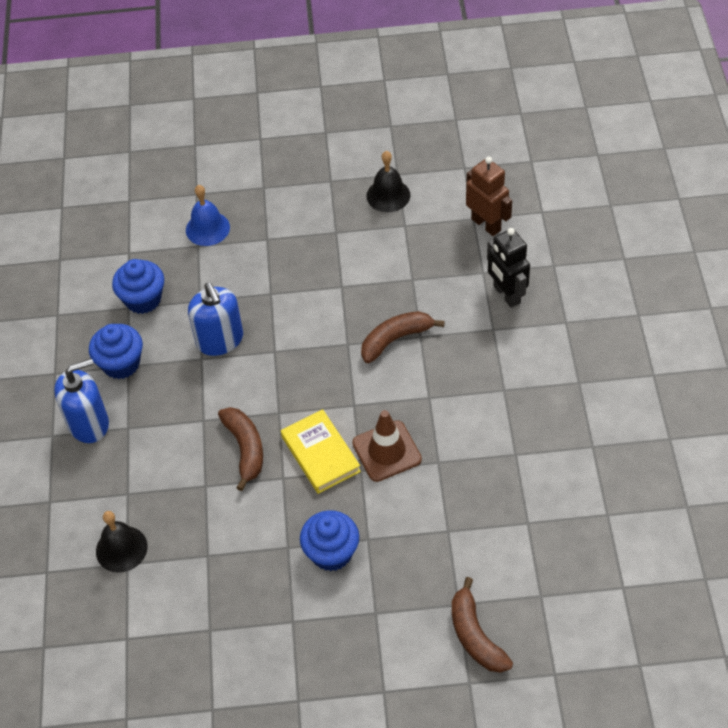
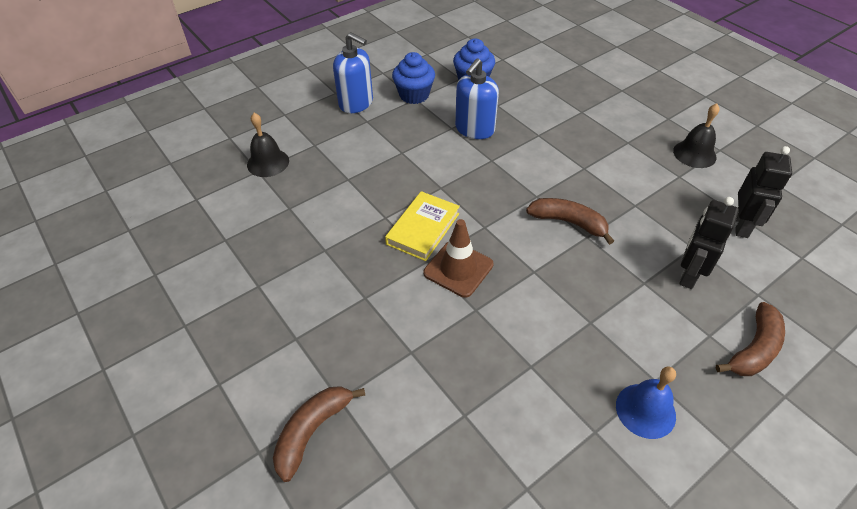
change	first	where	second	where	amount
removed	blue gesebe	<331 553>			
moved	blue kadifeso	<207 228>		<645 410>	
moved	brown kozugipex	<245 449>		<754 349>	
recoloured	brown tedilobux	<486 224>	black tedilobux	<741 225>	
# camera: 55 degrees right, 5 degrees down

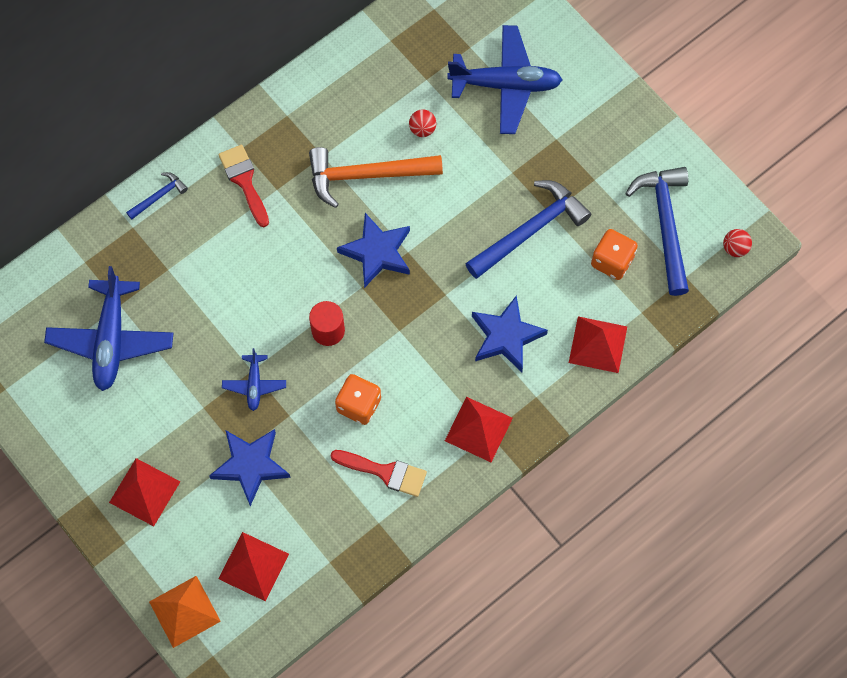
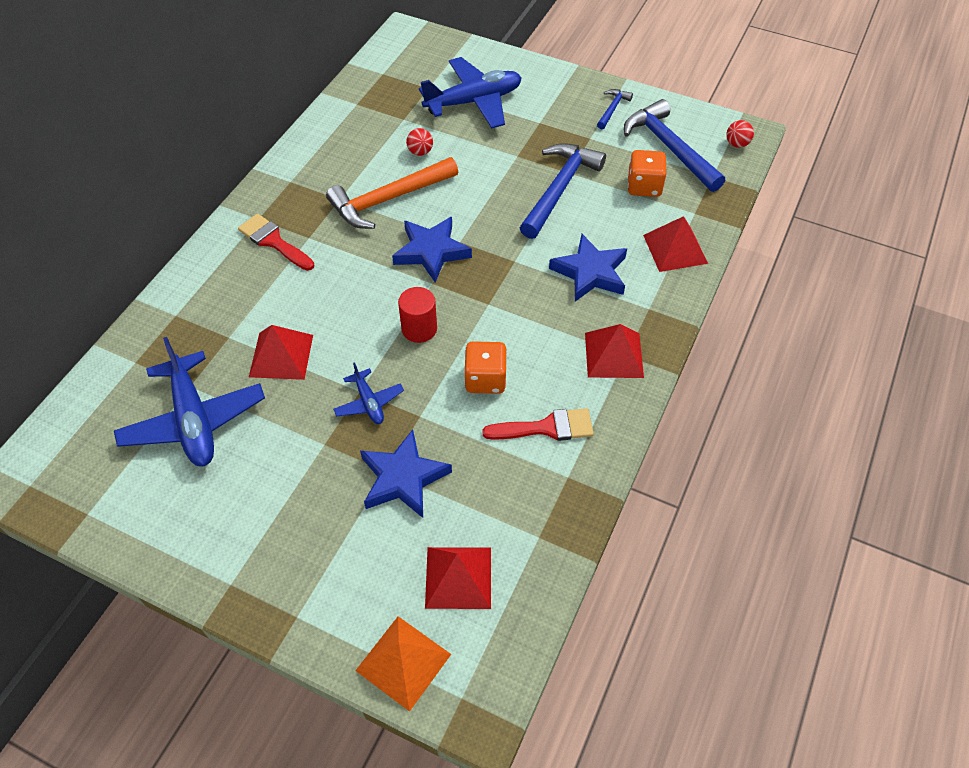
change	first	where	second	where	amount
moved	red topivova	<144 492>		<281 355>	
moved	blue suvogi	<159 196>		<612 109>	
# camera: 25 degrees left, 15 degrees down

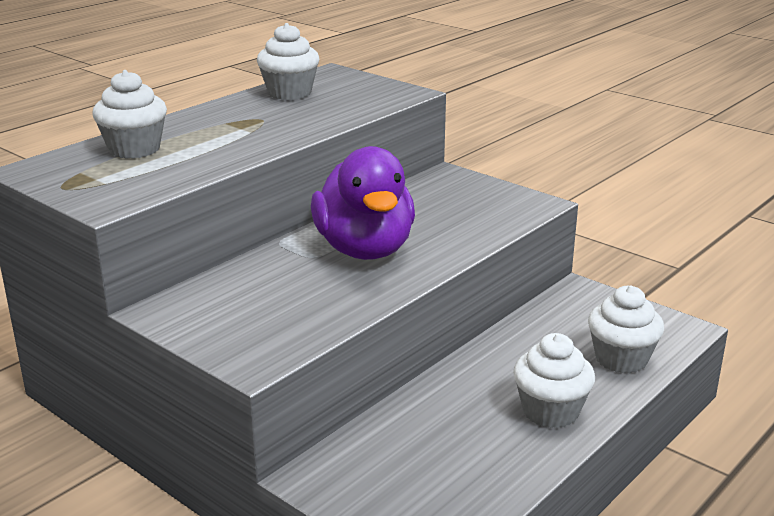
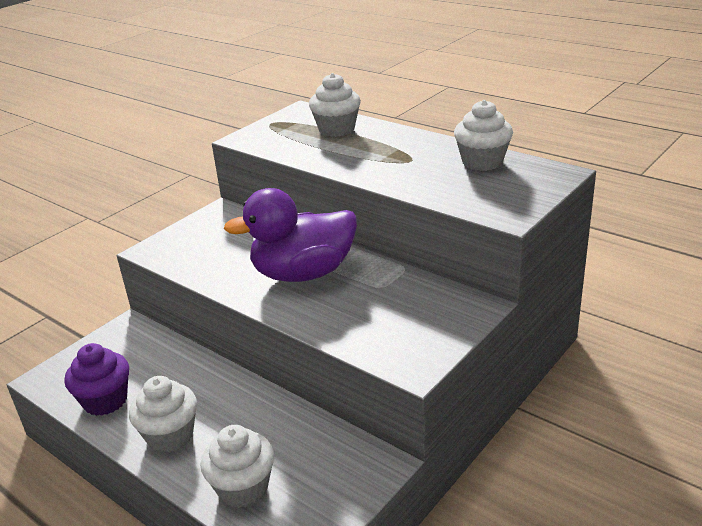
change	first	where	second	where	amount
added			purple gesebe	<105 400>	
# camera: 90 degrees right, 5 degrees up

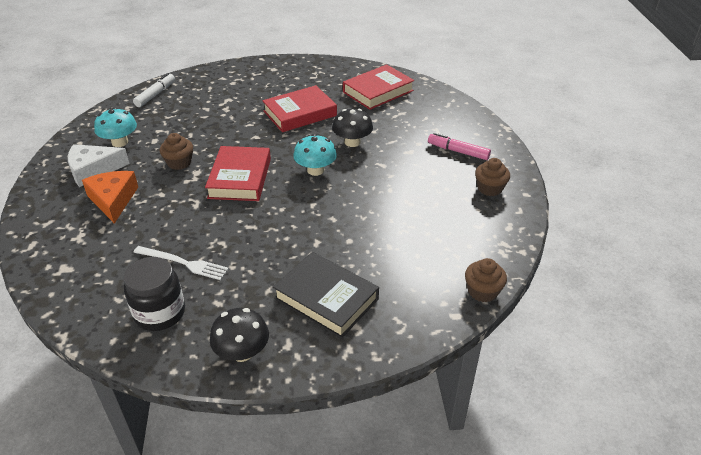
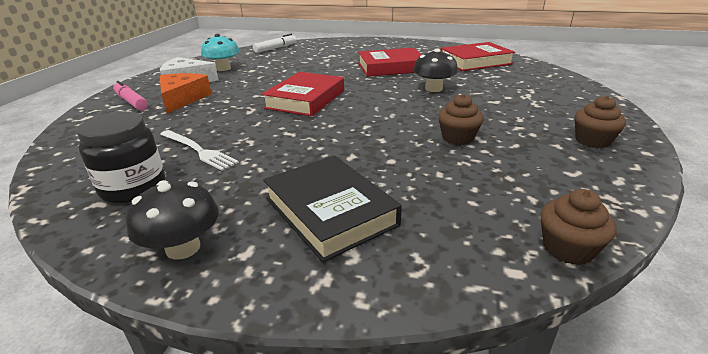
change	first	where	second	where	amount
removed	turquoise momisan	<315 170>			
moved	brown gesebe	<179 163>		<458 138>	
moved	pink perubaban	<458 151>		<131 102>	
# camera: 20 degrees right, 10 degrees down

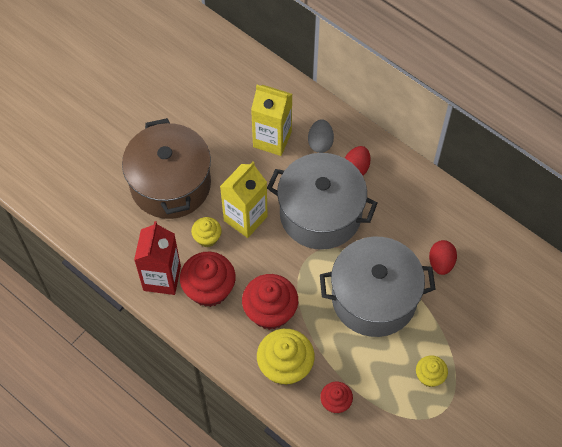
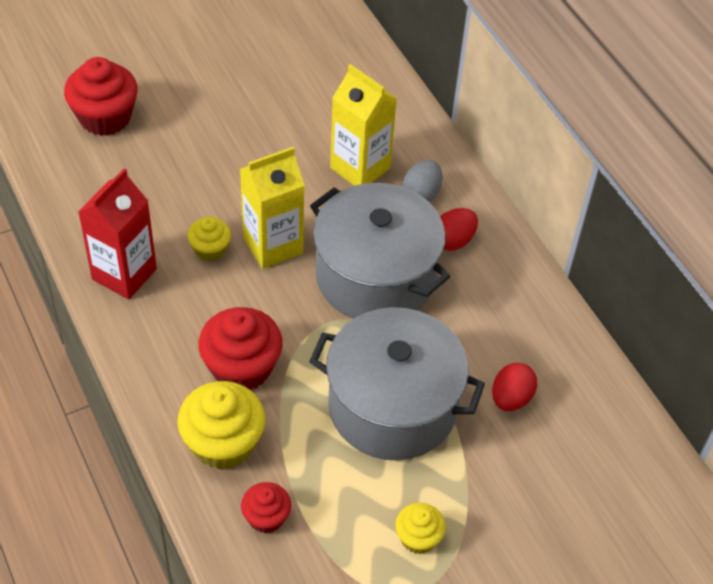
change	first	where	second	where	amount
removed	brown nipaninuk	<170 184>			
moved	red gesebe	<209 289>		<105 117>	
# camera: 20 degrees right, 10 degrees down

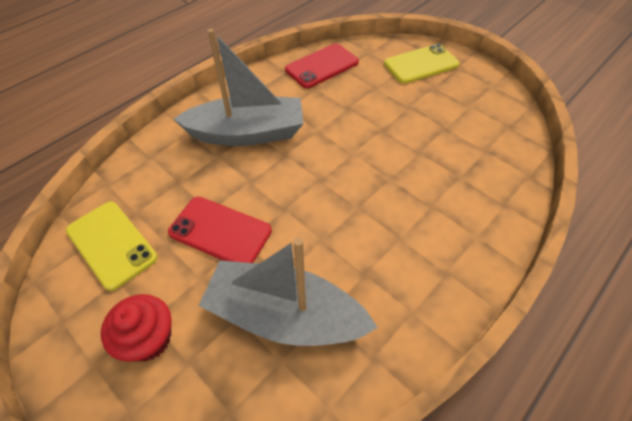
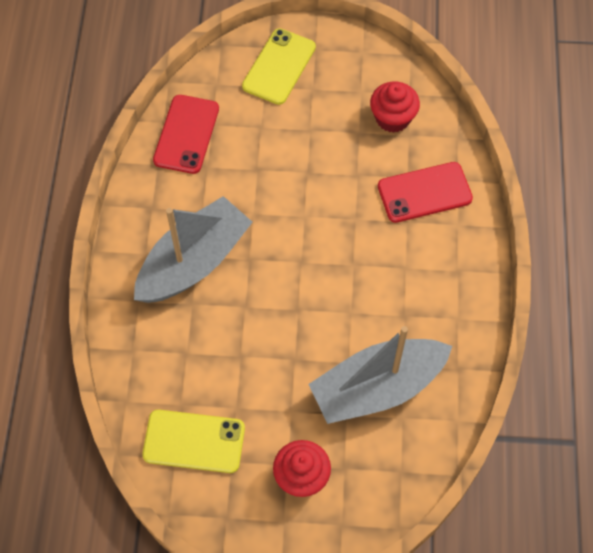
change	first	where	second	where	amount
added			red gesebe	<392 118>	
moved	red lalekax	<220 231>		<424 192>	
# camera: 40 degrees left, 10 degrees up

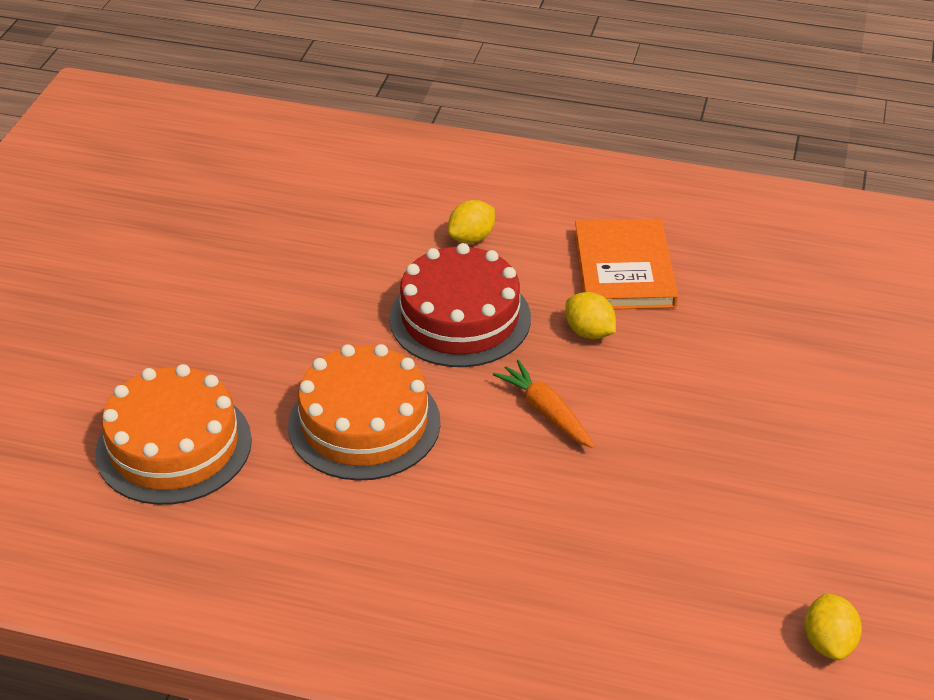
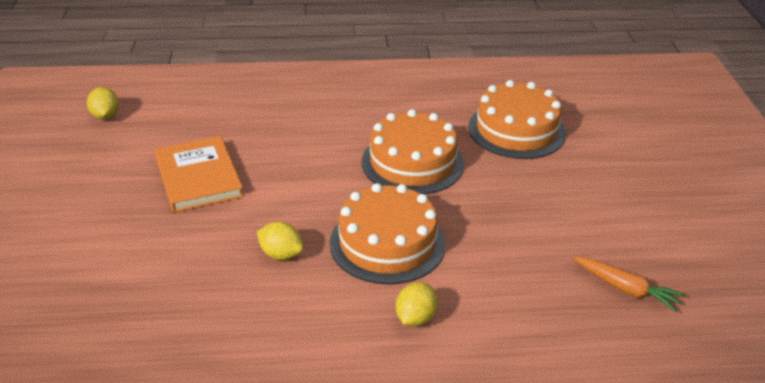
change	first	where	second	where	amount
moved	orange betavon	<546 412>		<626 289>	
moved	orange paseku	<624 269>		<198 177>	
recoloured	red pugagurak	<460 318>	orange pugagurak	<387 243>	
# camera: 160 degrees right, 5 degrees down

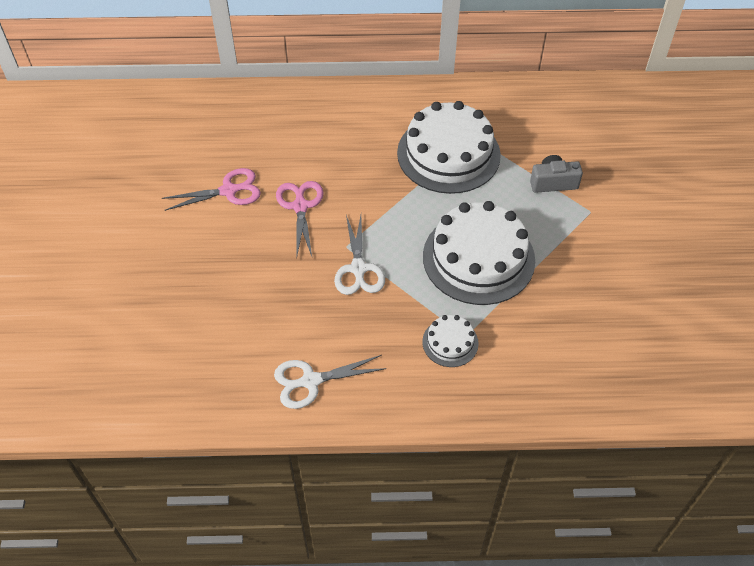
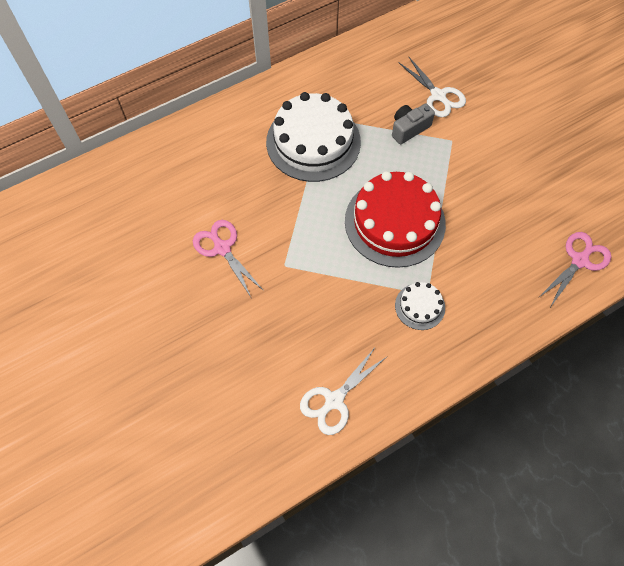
change	first	where	second	where	amount
moved	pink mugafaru	<229 191>		<579 260>	
moved	white mugafaru	<358 269>		<438 96>	
recoloured	white pugagurak	<478 258>	red pugagurak	<395 222>	
# camera: 30 degrees left, 10 degrees up

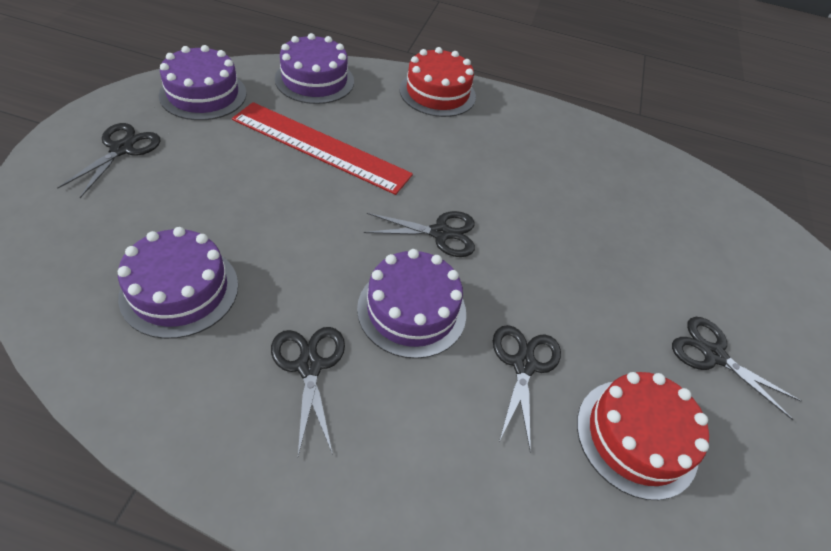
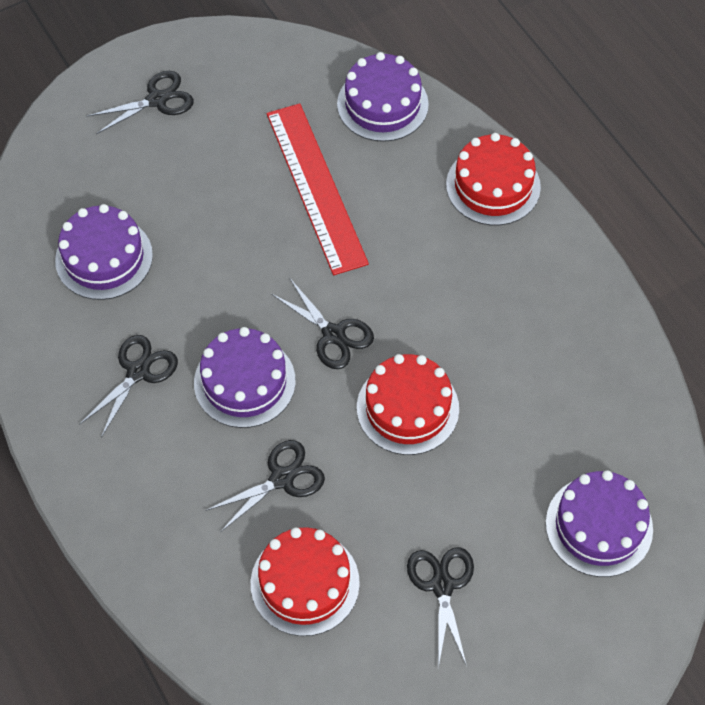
change	first	where	second	where	amount
added			red pugagurak	<407 408>	
moved	purple pugagurak	<203 94>		<599 526>	
# camera: 50 degrees right, 10 degrees up

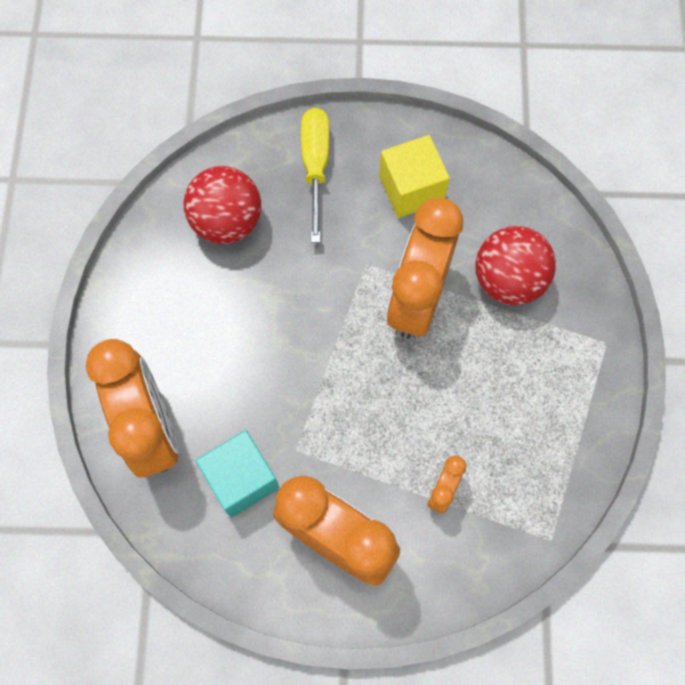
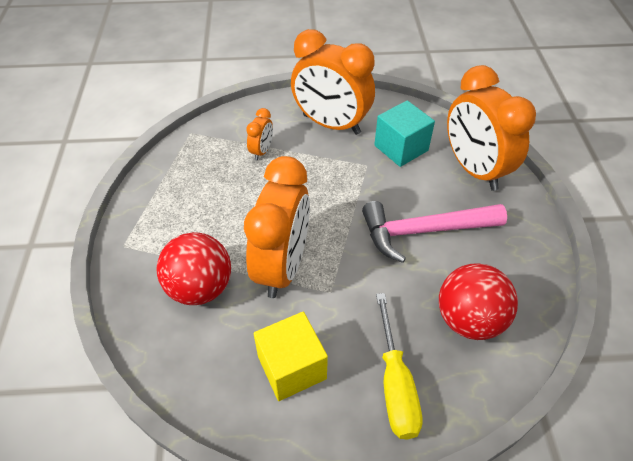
change	first	where	second	where	amount
added			pink suvogi	<424 231>	
# camera: 175 degrees right, 20 degrees down

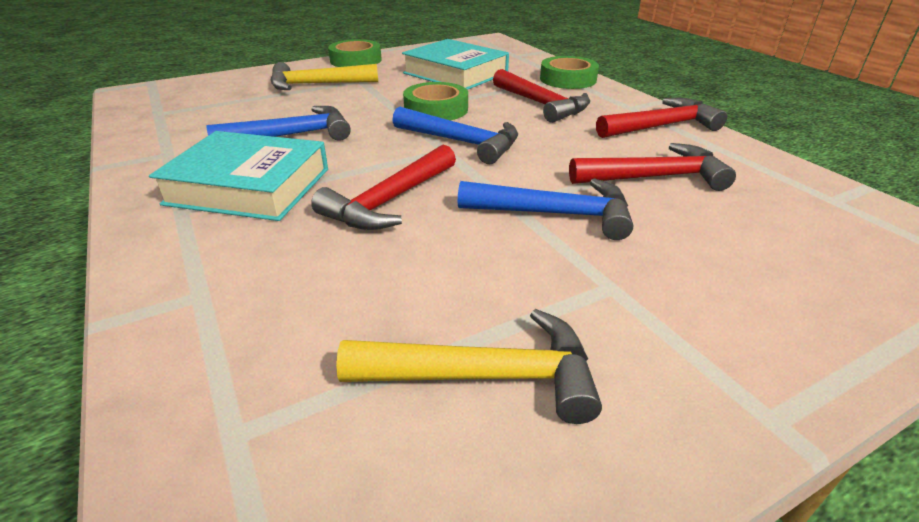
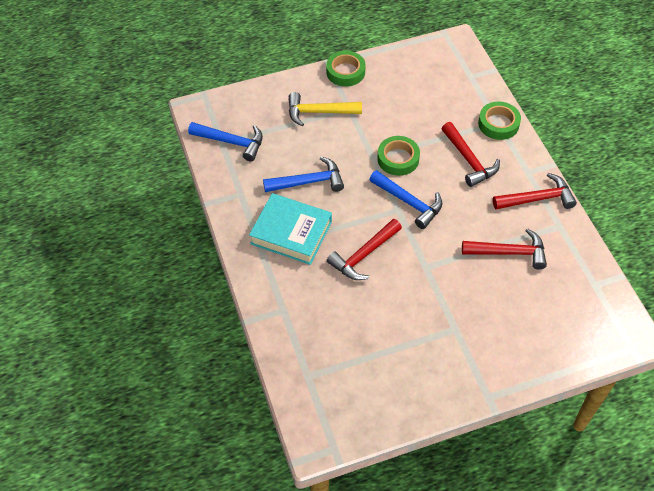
change	first	where	second	where	amount
removed	yellow suvogi	<485 376>			
removed	turquoise paseku	<455 73>			
moved	blue suvogi	<555 214>		<231 142>	
# camera: 10 degrees right, 20 degrees up

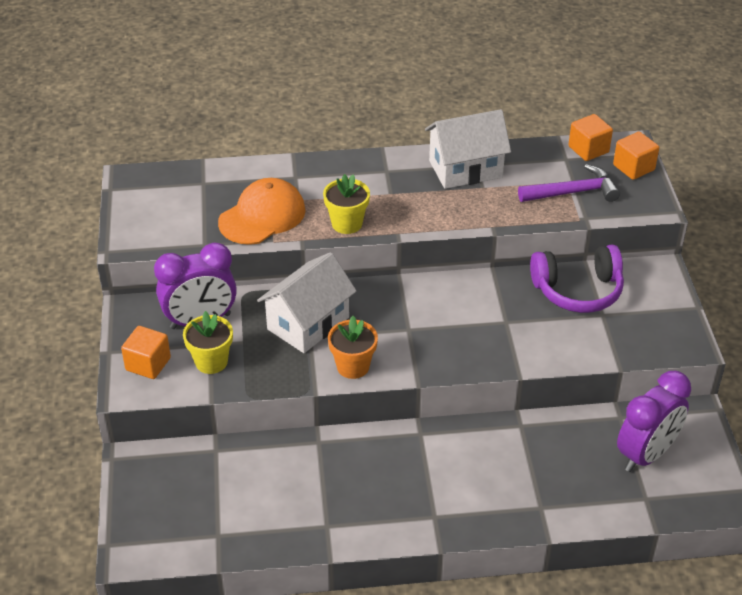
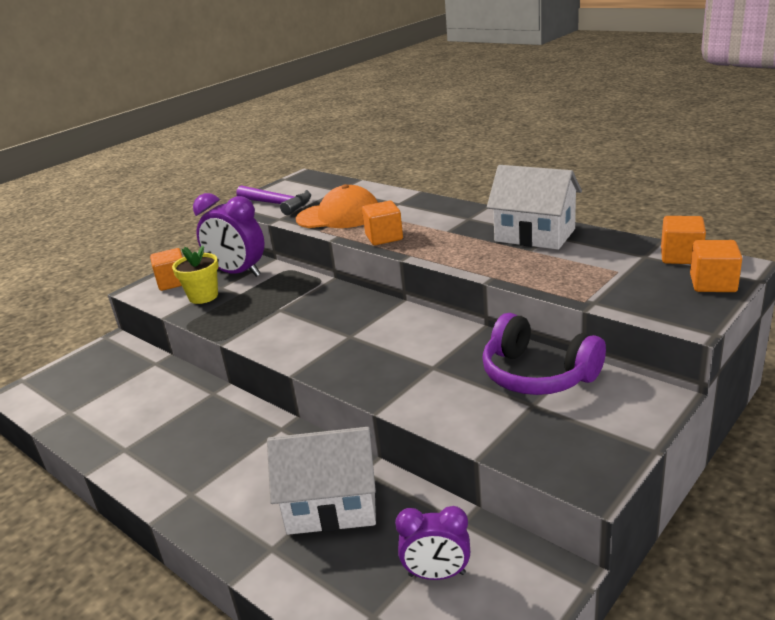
change	first	where	second	where	amount
removed	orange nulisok	<353 366>			
moved	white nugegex	<308 323>		<331 506>	
moved	purple suvogi	<573 192>		<278 204>	
replaced	yellow nulisok	<347 223>	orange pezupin	<384 237>	
resized	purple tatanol	<646 454>		<437 574>	x0.62
# camera: 50 degrees right, 15 degrees down

